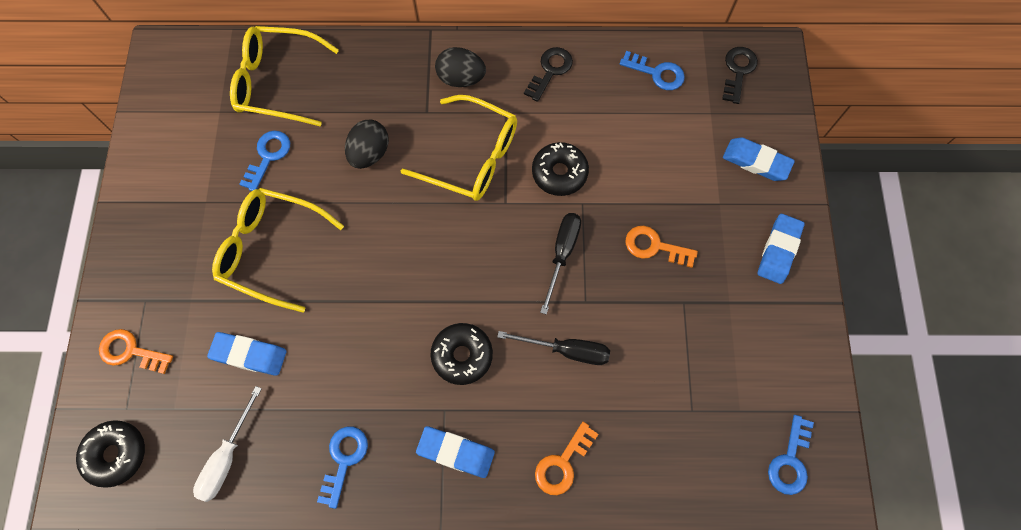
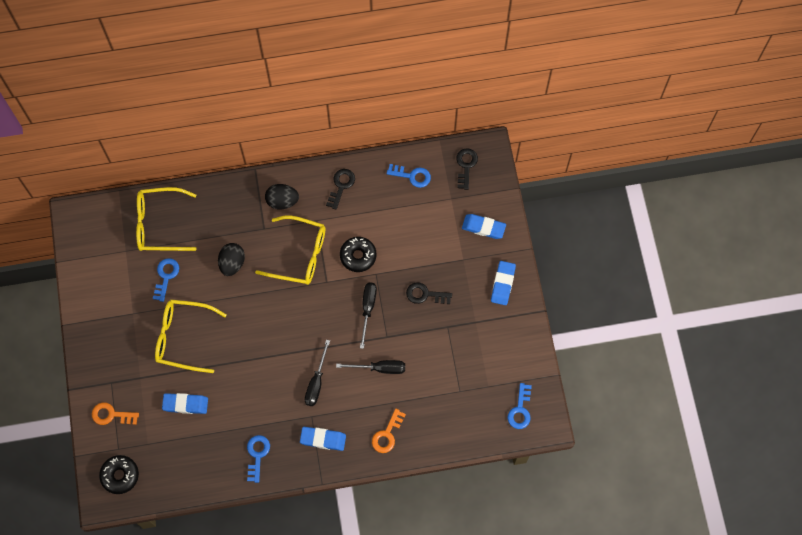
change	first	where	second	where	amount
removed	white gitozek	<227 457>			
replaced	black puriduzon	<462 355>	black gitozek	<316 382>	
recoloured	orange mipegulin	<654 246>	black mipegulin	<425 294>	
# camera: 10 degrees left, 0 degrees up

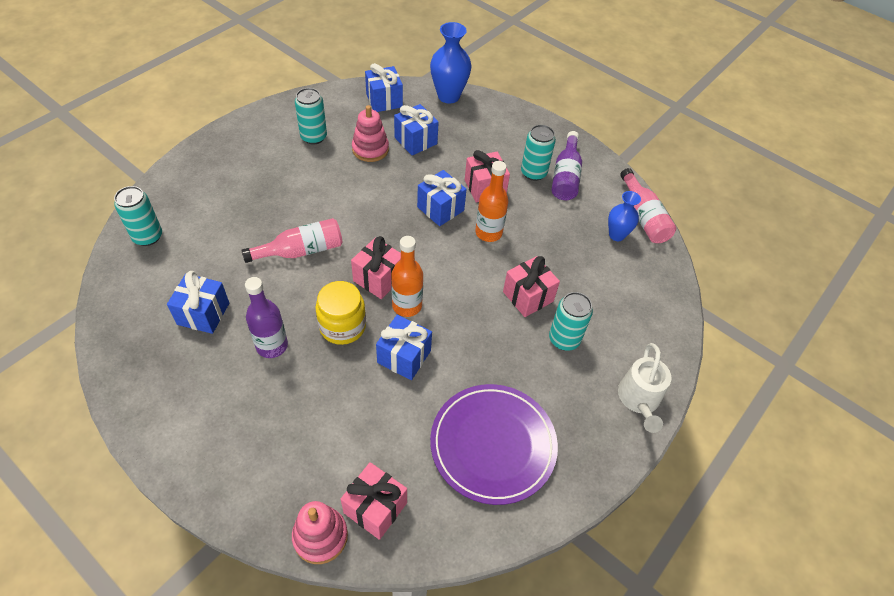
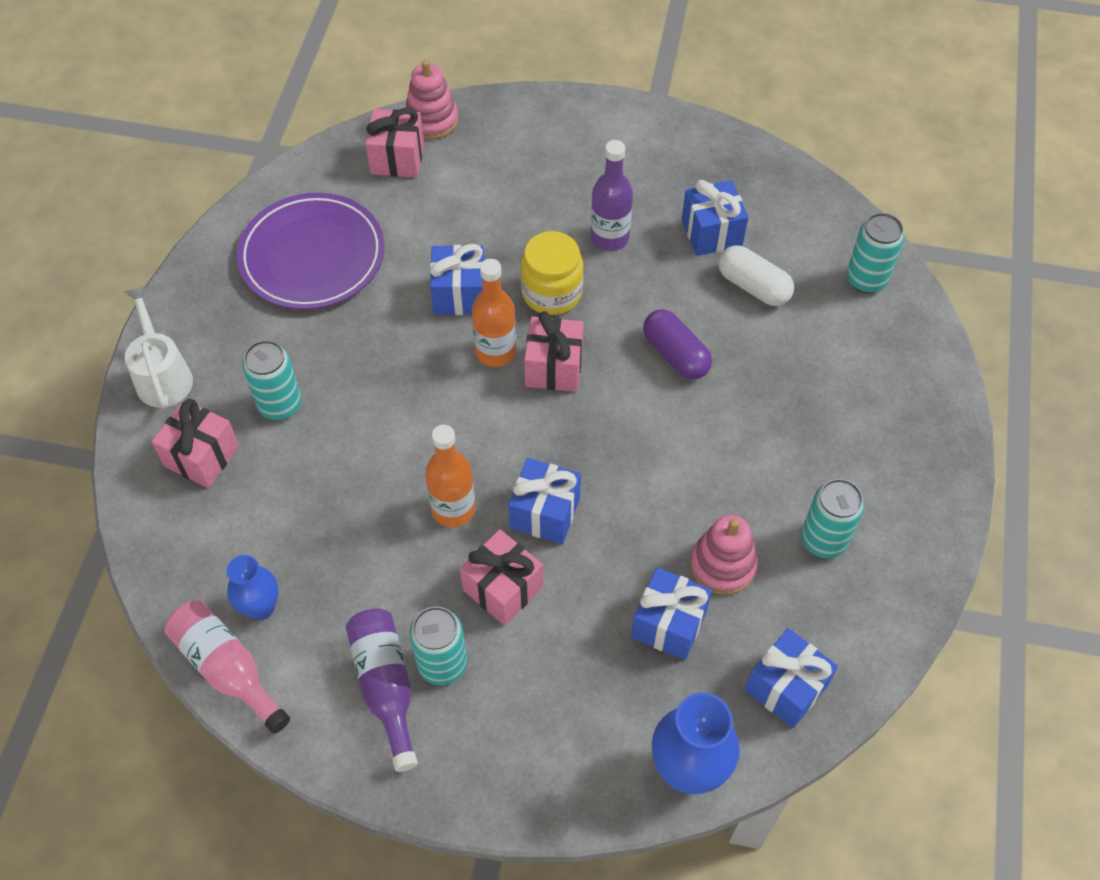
change	first	where	second	where	amount
added			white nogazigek	<753 286>	
moved	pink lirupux	<528 296>		<202 456>	
replaced	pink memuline	<301 251>	purple nogazigek	<675 354>	
# camera: 155 degrees right, 5 degrees up

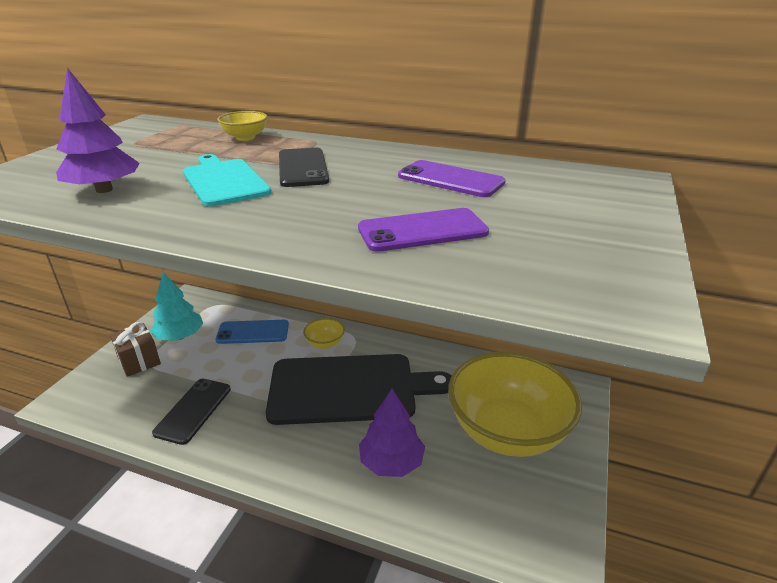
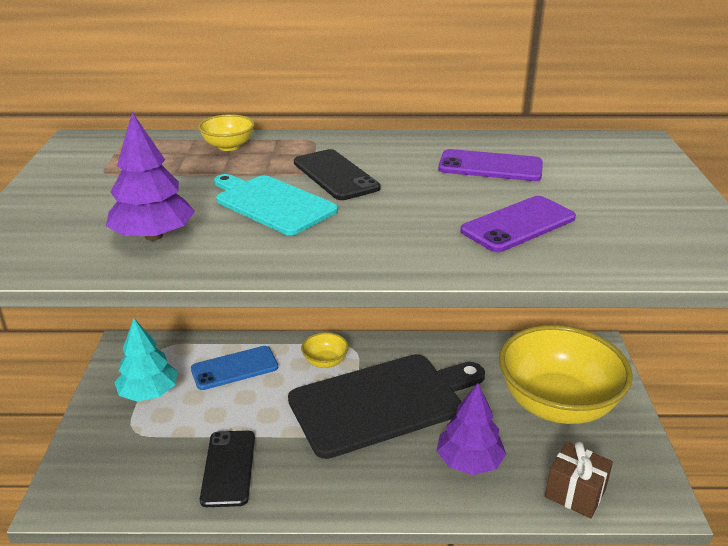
change	first	where	second	where	amount
moved	brown lirupux	<139 361>		<575 493>	
# camera: 20 degrees left, 0 degrees up

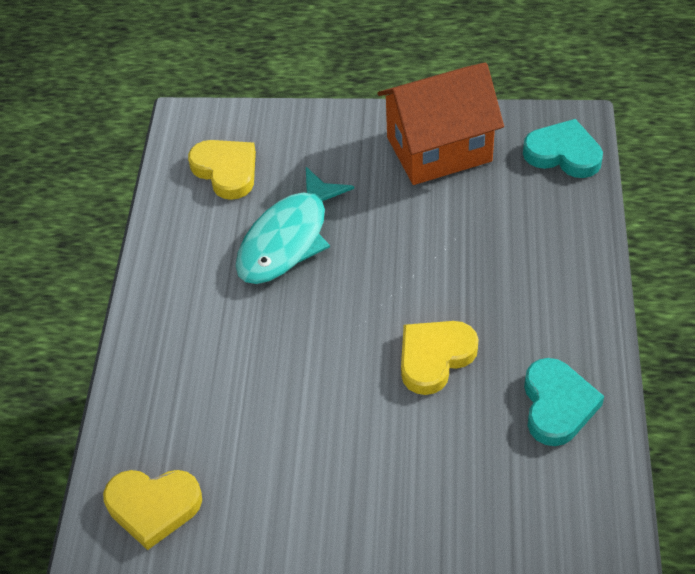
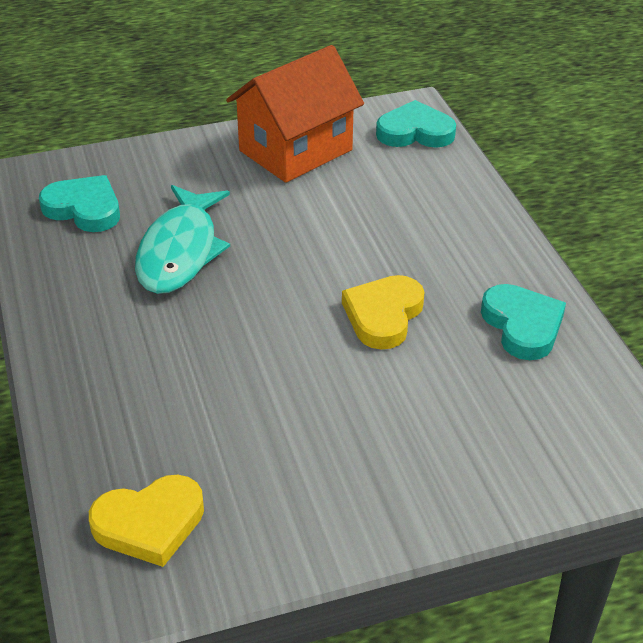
change	first	where	second	where	amount
recoloured	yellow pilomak	<226 171>	turquoise pilomak	<84 209>	
# camera: 25 degrees left, 10 degrees down

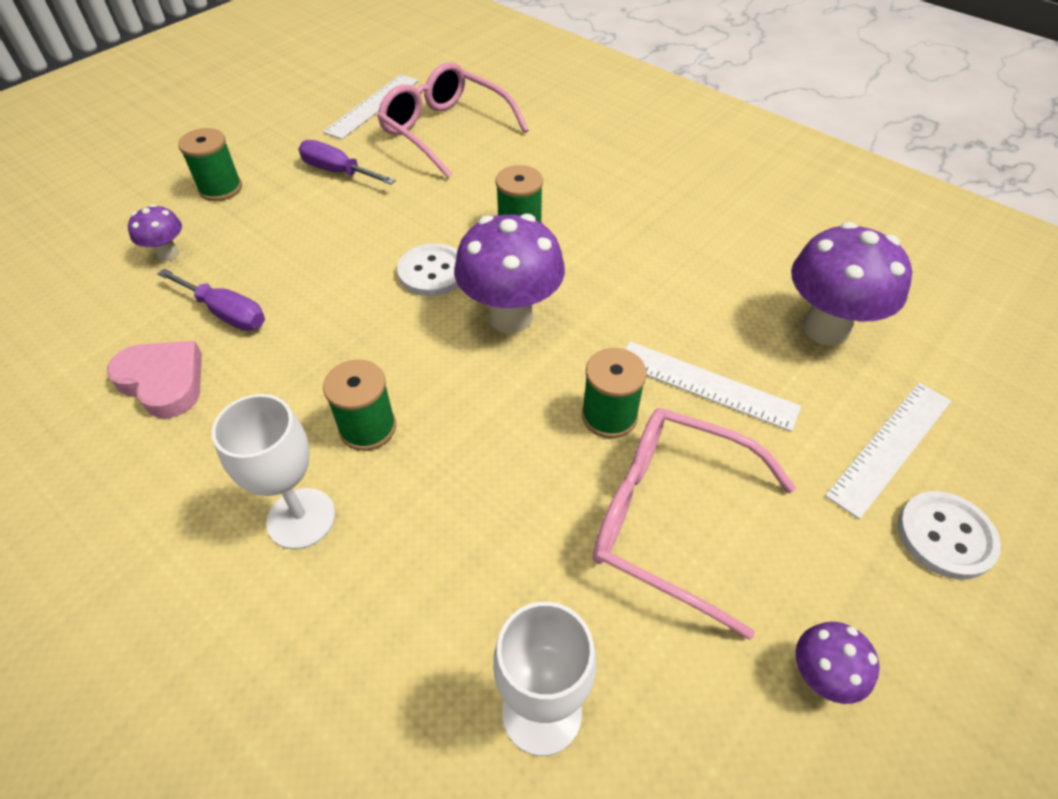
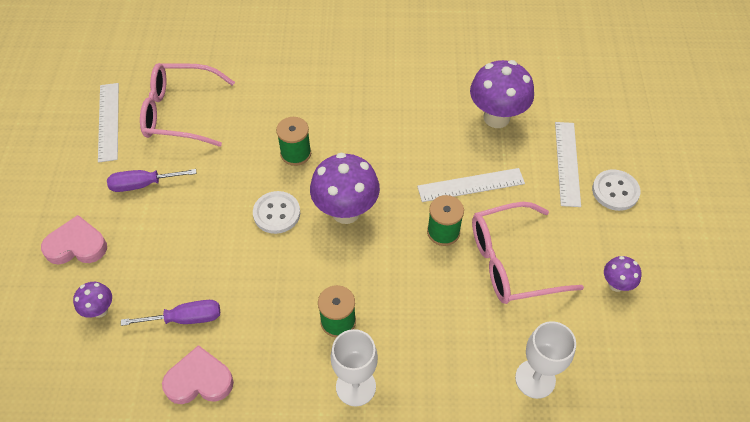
change	first	where	second	where	amount
replaced	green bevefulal	<220 188>	pink pilomak	<77 245>	
# camera: 40 degrees left, 5 degrees up

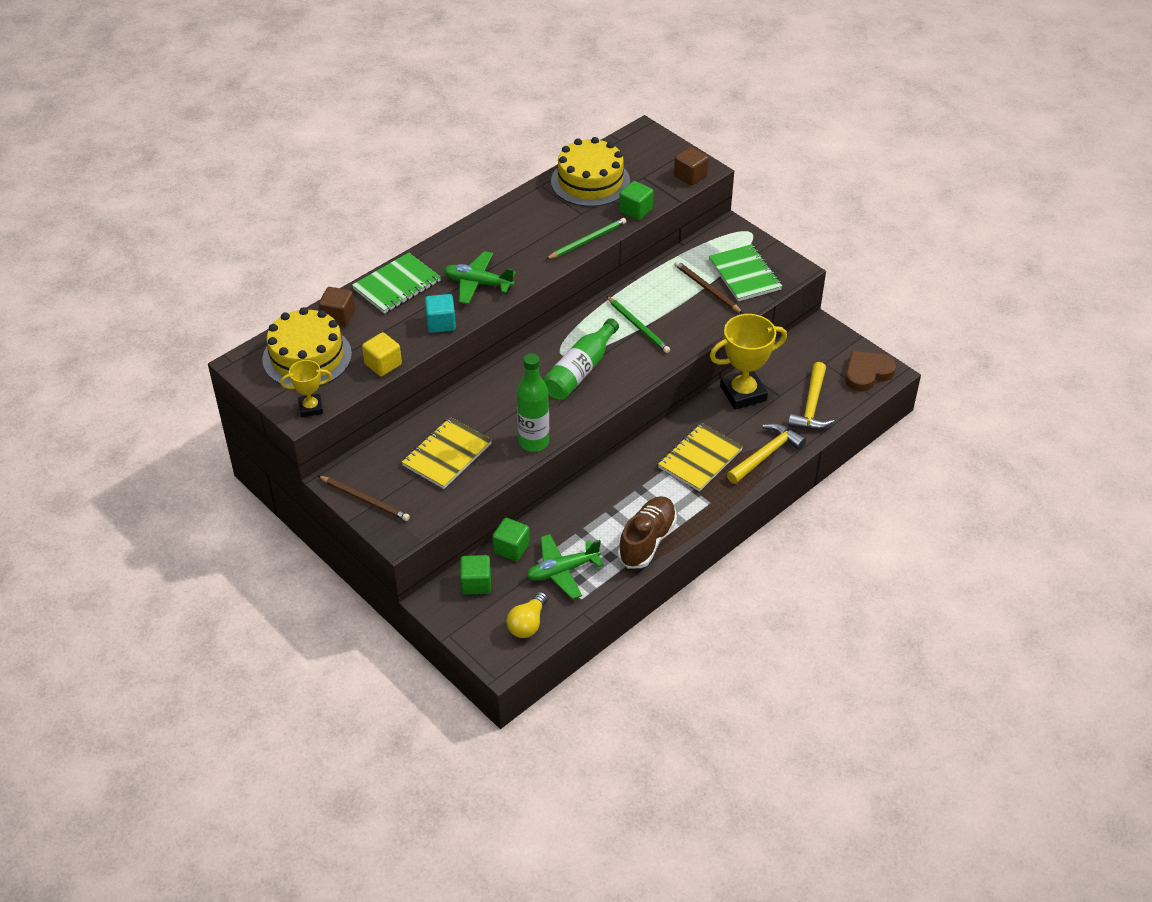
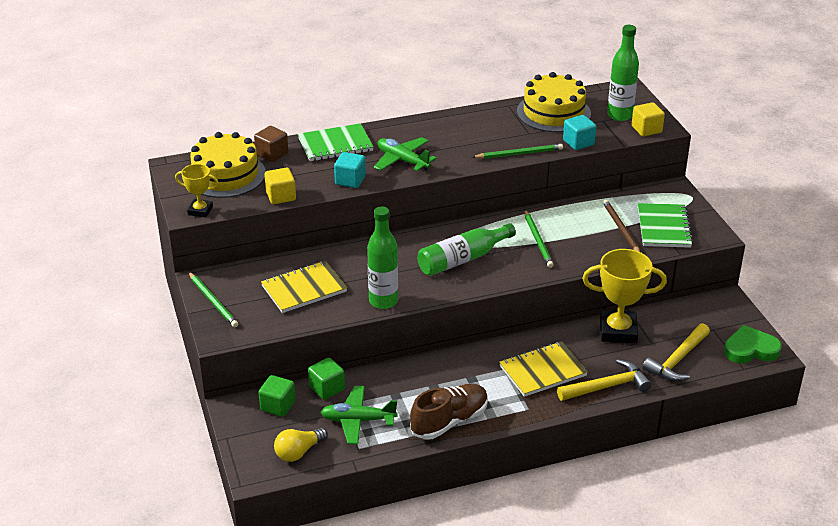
change	first	where	second	where	amount
added			green memuline	<619 115>	
recoloured	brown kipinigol	<365 500>	green kipinigol	<213 301>	
recoloured	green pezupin	<635 210>	turquoise pezupin	<578 142>	
recoloured	brown pezupin	<690 176>	yellow pezupin	<646 129>	
recoloured	brown pilomak	<867 373>	green pilomak	<750 349>	
# camera: 25 degrees right, 10 degrees down

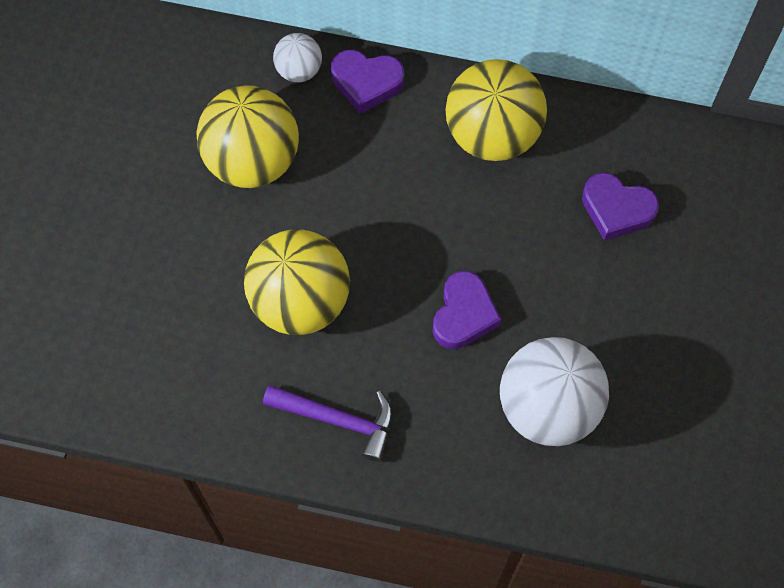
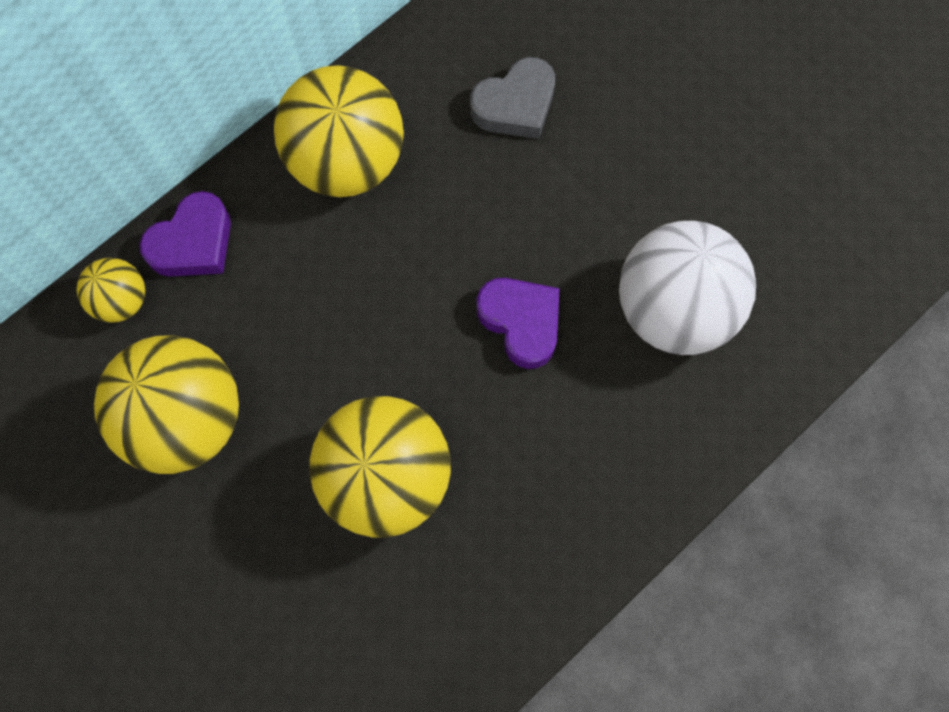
change	first	where	second	where	amount
removed	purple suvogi	<338 419>			
recoloured	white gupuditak	<299 69>	yellow gupuditak	<122 300>	
recoloured	purple pilomak	<616 209>	grey pilomak	<515 105>	
# camera: 55 degrees left, 5 degrees up

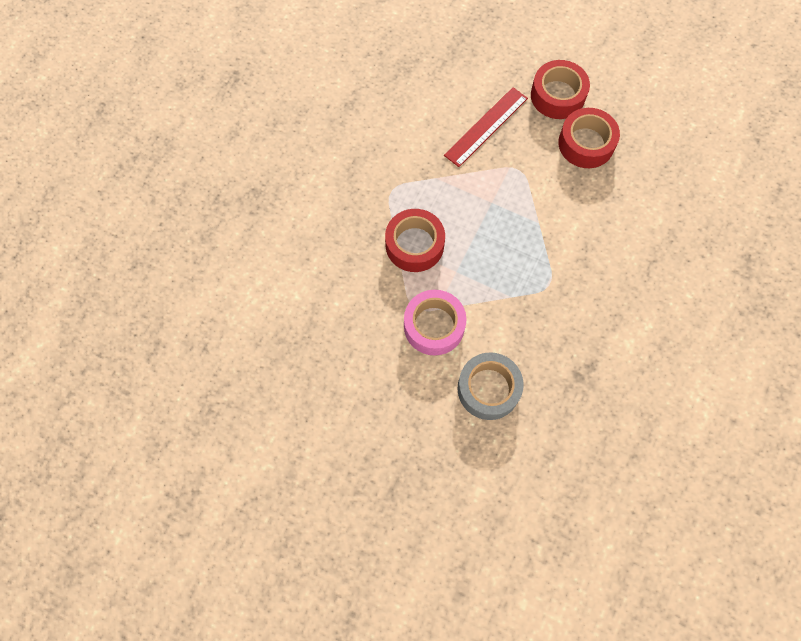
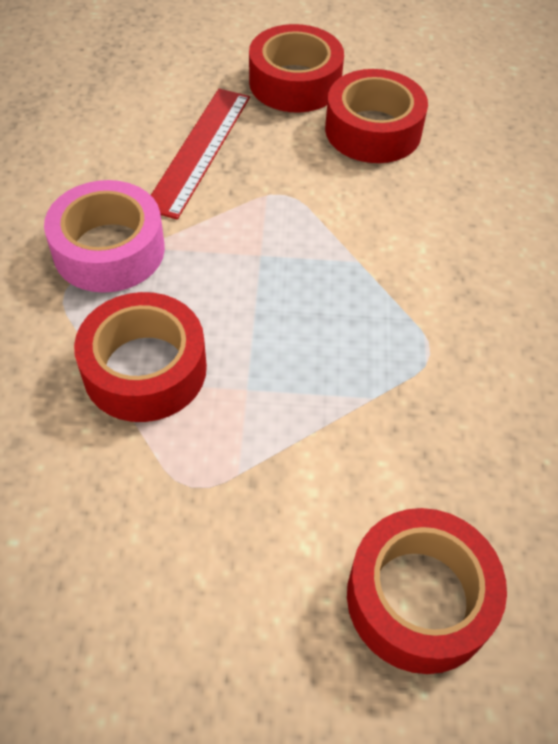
change	first	where	second	where	amount
moved	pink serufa	<434 326>		<109 250>	
recoloured	grey serufa	<488 389>	red serufa	<419 598>	
# camera: 25 degrees left, 15 degrees down

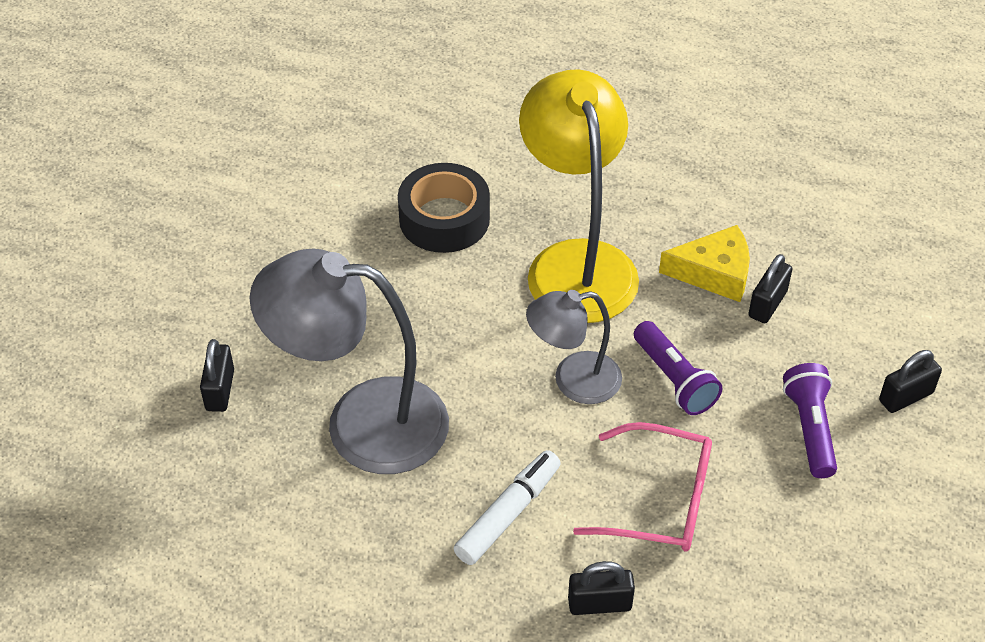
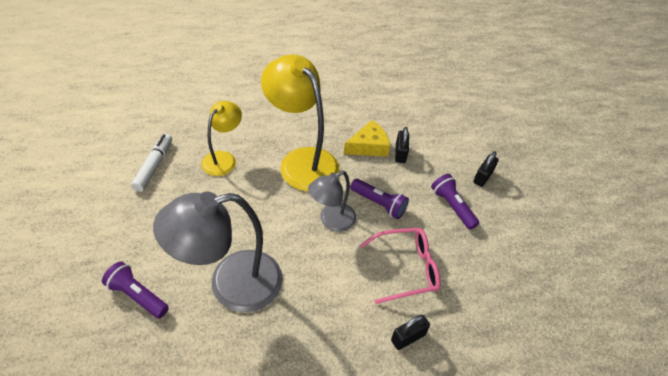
change	first	where	second	where	amount
moved	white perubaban	<508 514>		<154 166>	
replaced	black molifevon	<220 390>	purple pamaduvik	<137 295>	
replaced	black serufa	<444 218>	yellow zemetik	<223 158>	
# camera: 30 degrees left, 0 degrees up

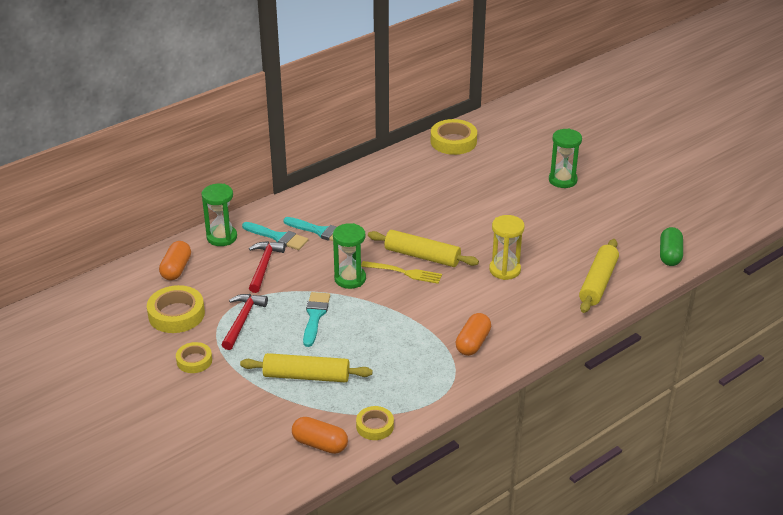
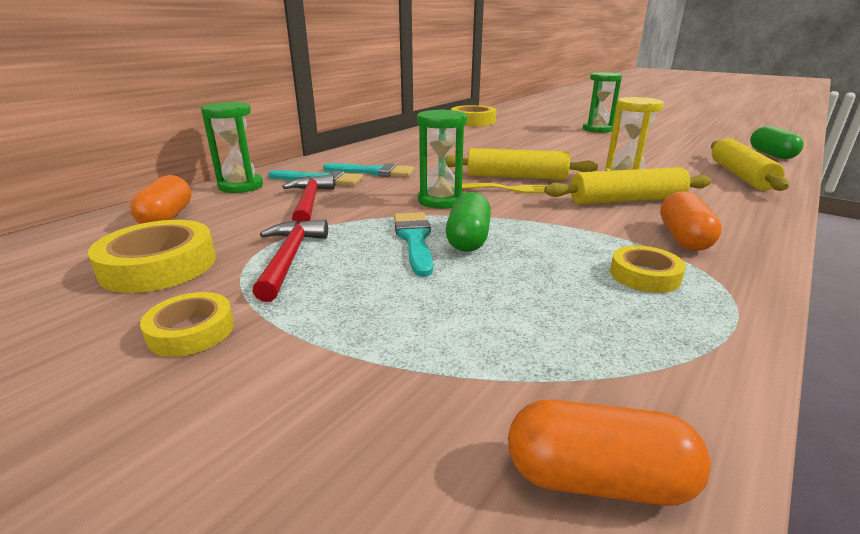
change	first	where	second	where	amount
added			green nogazigek	<468 239>	
moved	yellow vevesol	<306 376>		<626 200>	
moved	yellow serufa	<375 426>		<644 275>	
# camera: 15 degrees left, 10 degrees down

